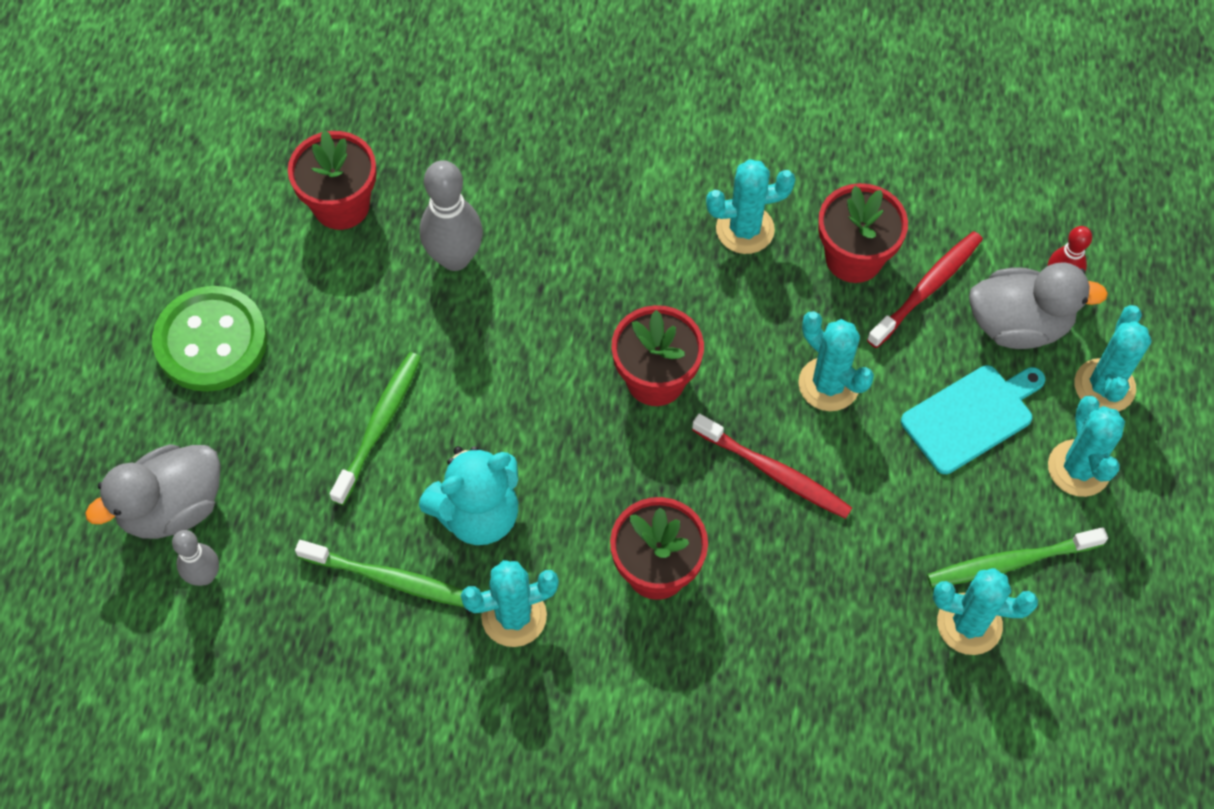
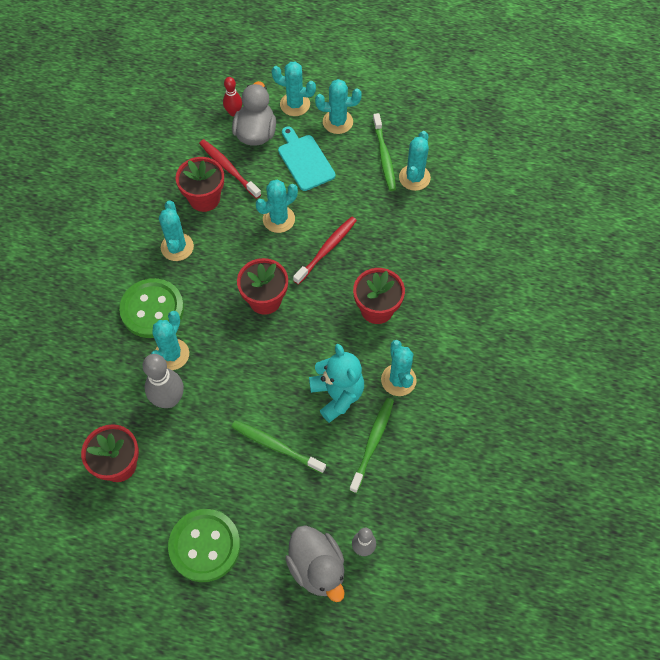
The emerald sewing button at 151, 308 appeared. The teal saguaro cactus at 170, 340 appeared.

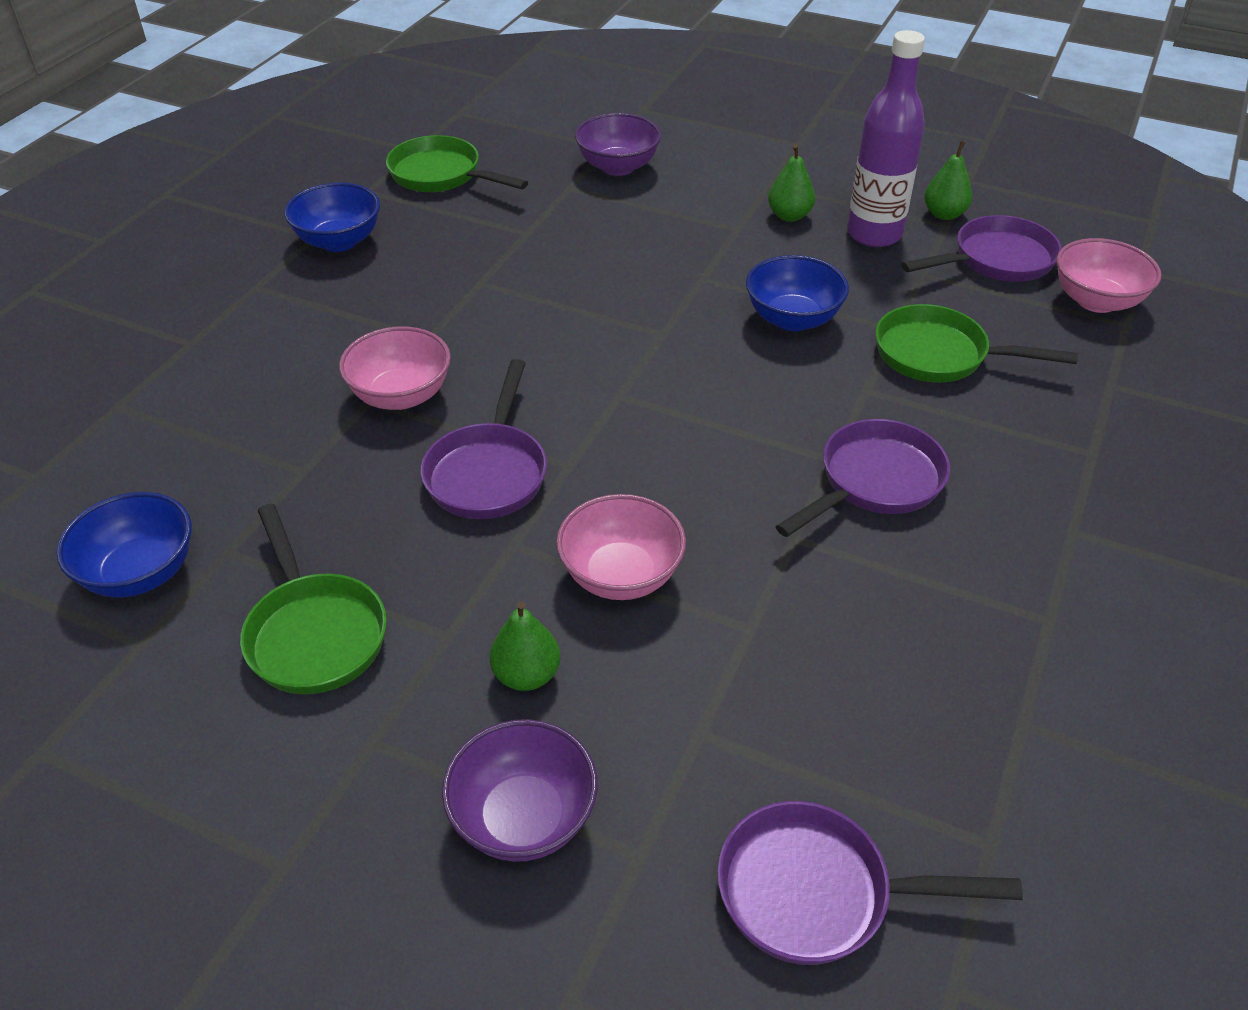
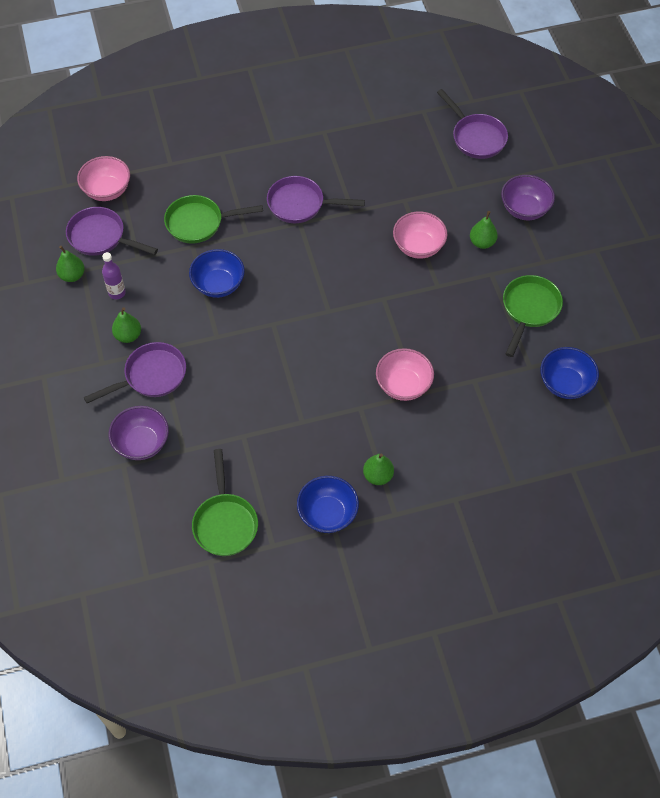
The purple pan moved from 484, 439 to 135, 372. The purple bottle at 886, 138 changed to 0.52 times the size. The emerald pan at 976, 343 turned 105 degrees clockwise. The emerald toy pear at 378, 469 appeared.

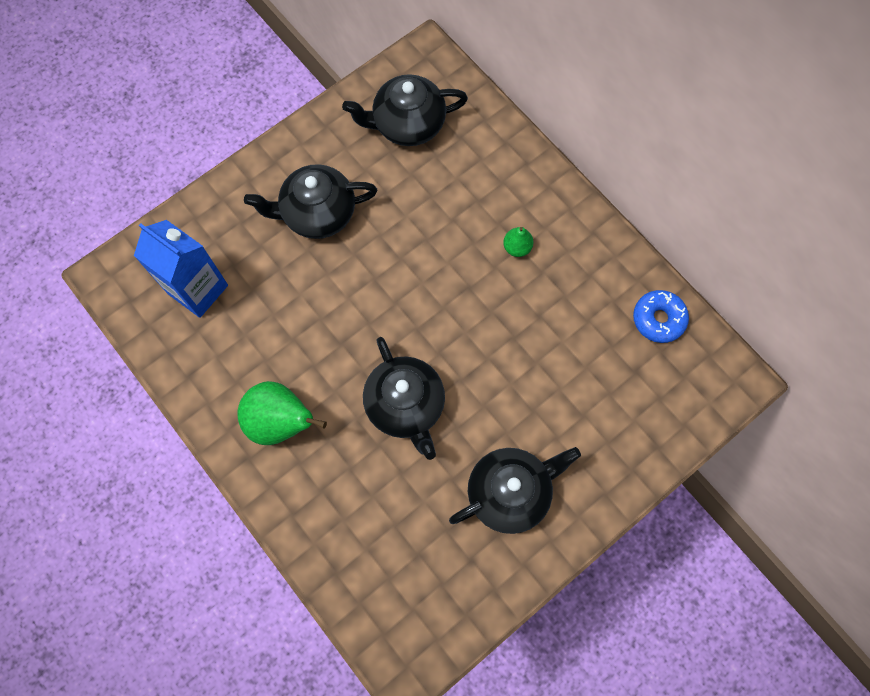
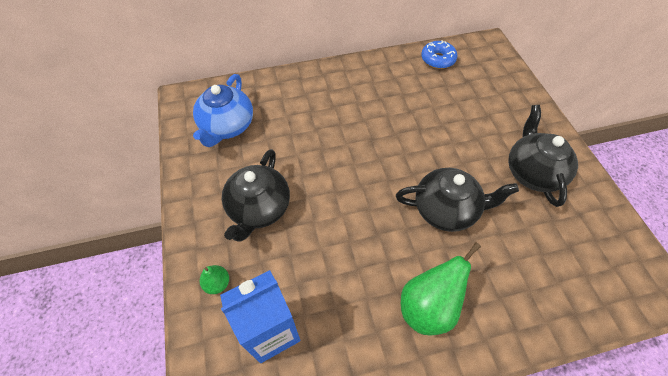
The ebony teapot at 405, 110 became the blue teapot at 223, 110. The emerald toy pear moved from 518, 242 to 214, 279.

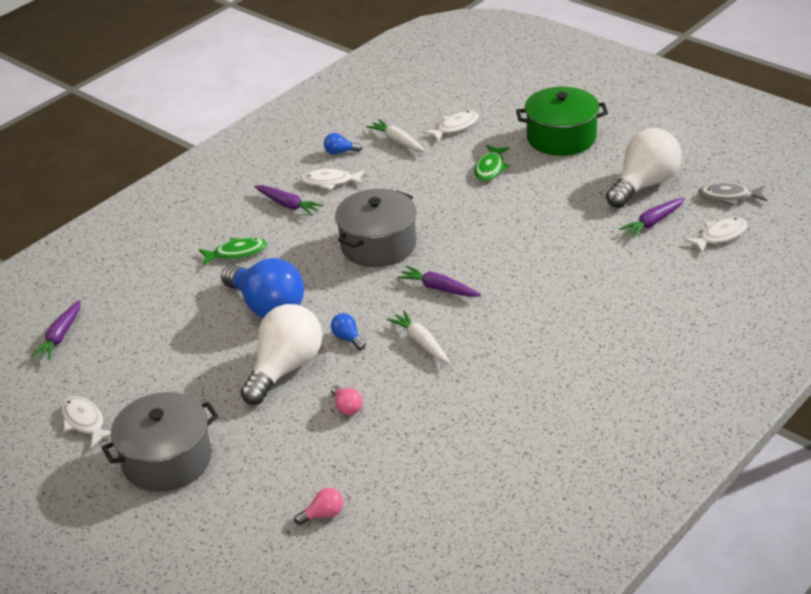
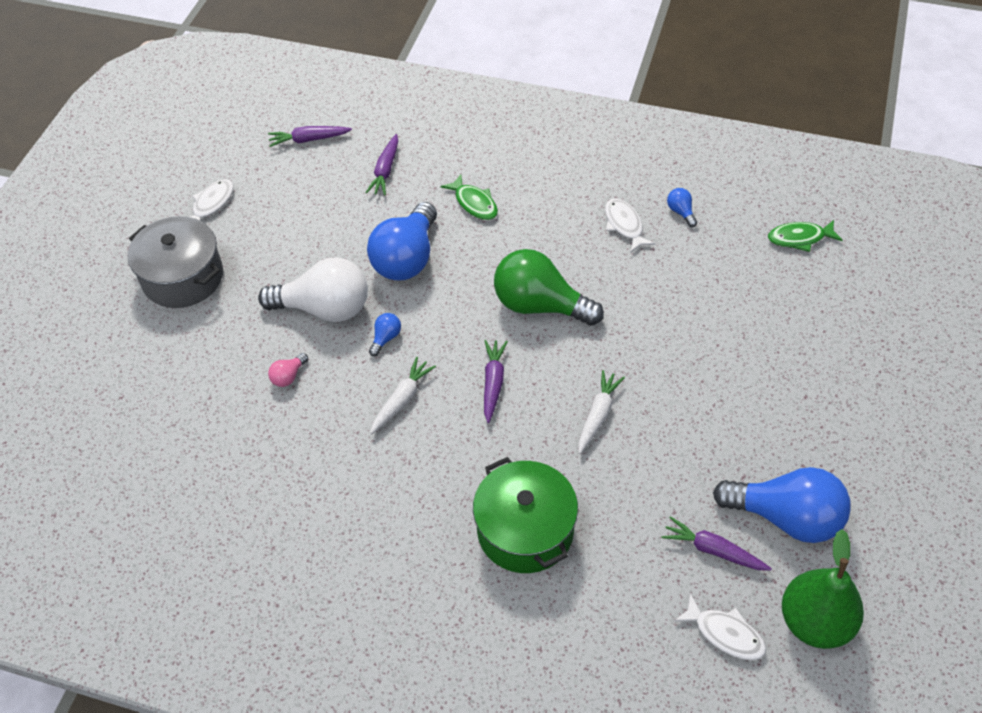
The purple toy carrot moved from 289, 200 to 381, 165. The emerald stockpot moved from 562, 121 to 525, 515. The ash-grey stockpot at 376, 228 was replaced by the emerald light bulb at 549, 287. The white toy carrot moved from 396, 135 to 601, 412. The white light bulb at 643, 168 became the blue light bulb at 782, 505. The emerald fish figure moved from 492, 163 to 805, 236. The ash-grey fish figure at 732, 194 was replaced by the emerald toy pear at 823, 589. The rose-pink light bulb at 318, 506 disappeared. The white fish figure at 451, 126 disappeared.

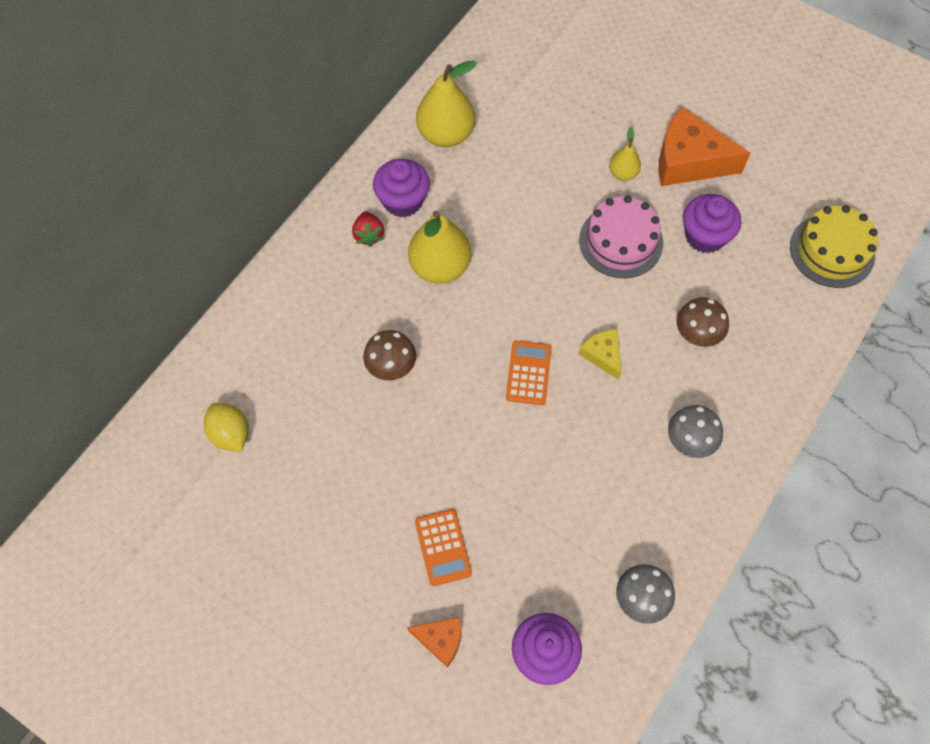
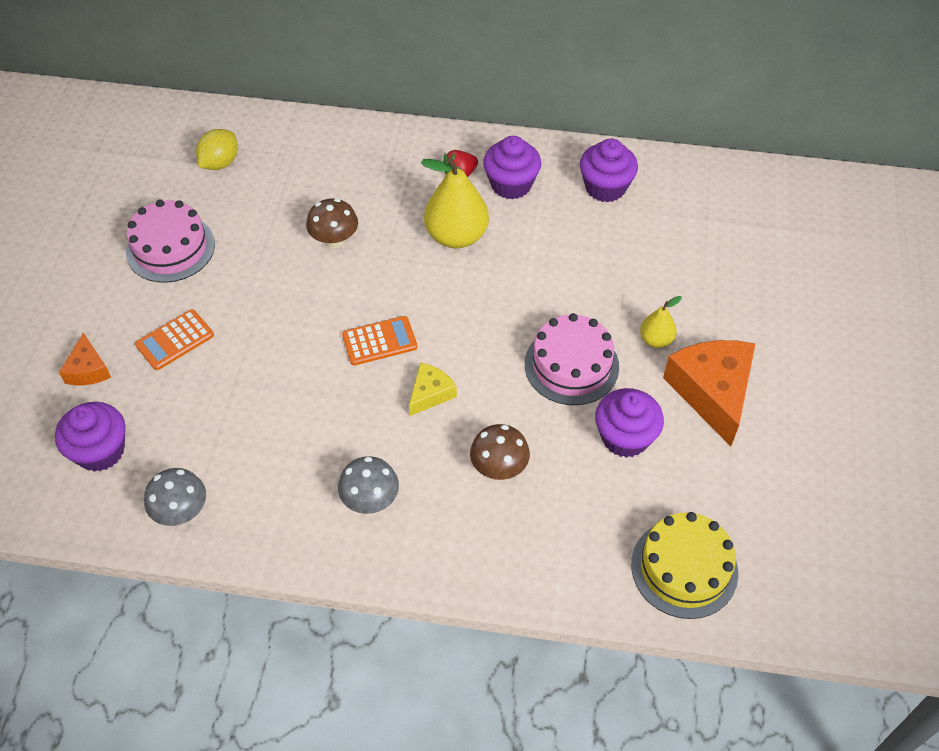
The rose-pink gateau at 170, 241 appeared. The yellow toy pear at 446, 104 was replaced by the purple fairy cake at 609, 170.

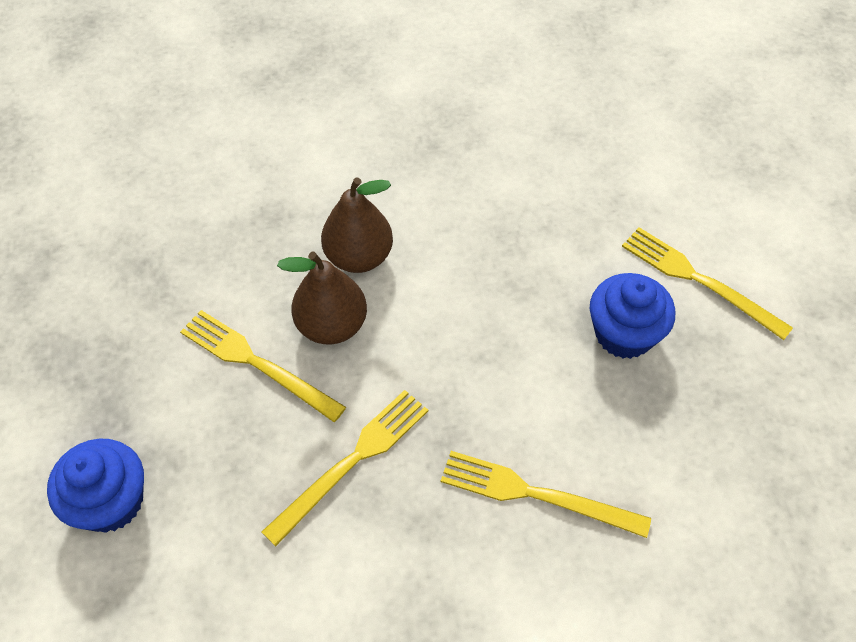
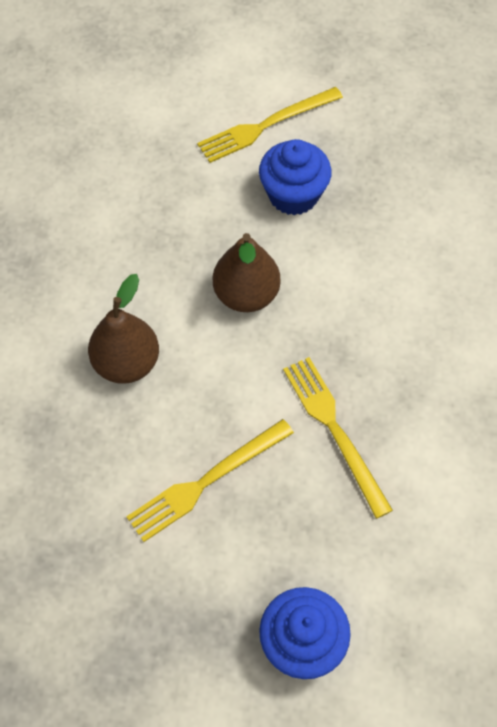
The brown toy pear moved from 322, 298 to 247, 272. The yellow fork at 546, 494 disappeared.

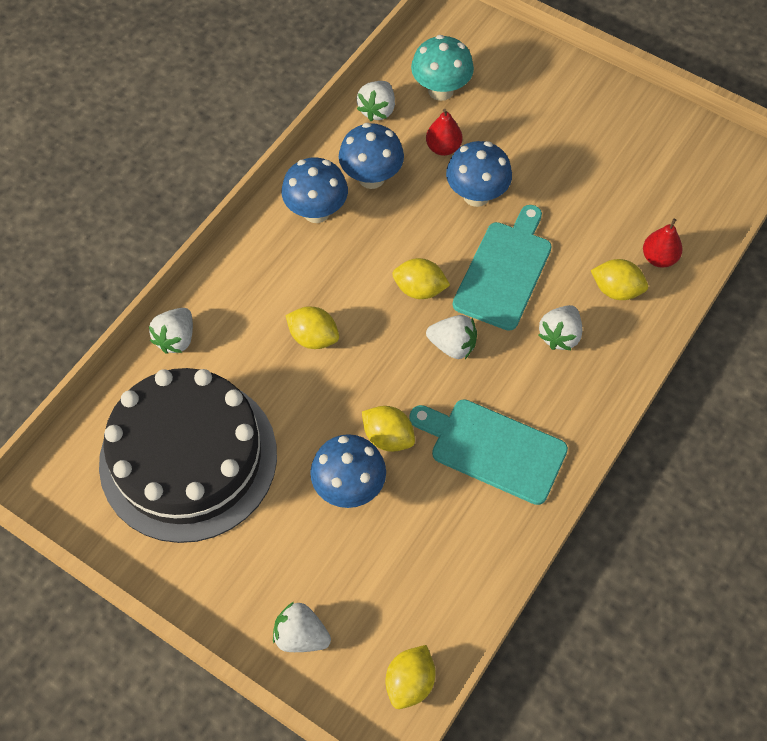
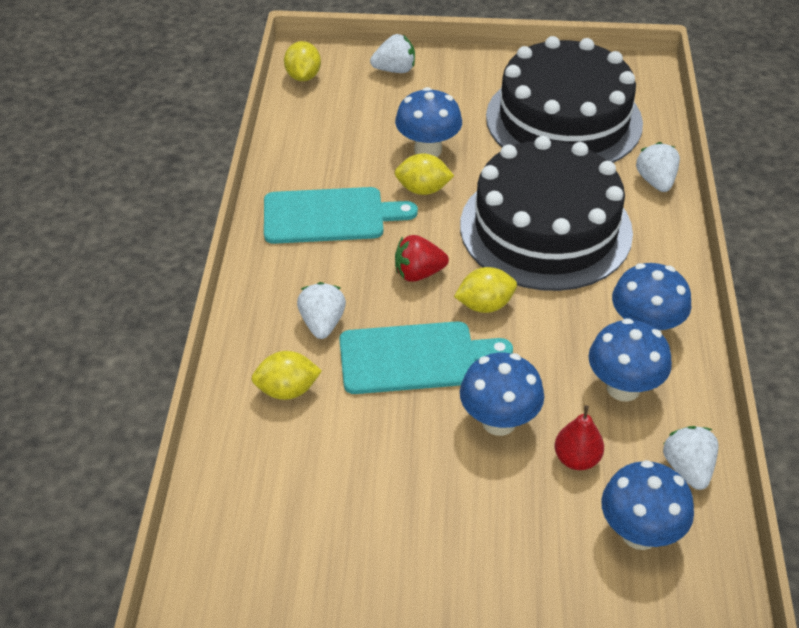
The teal bread board at 502, 268 turned 90 degrees counterclockwise. The white berry at 451, 337 became the crimson berry at 422, 258. The yellow citrus fruit at 312, 327 was replaced by the ebony gateau at 546, 213. The teal toadstool at 442, 68 became the blue toadstool at 647, 505. The crimson toy pear at 663, 243 disappeared.

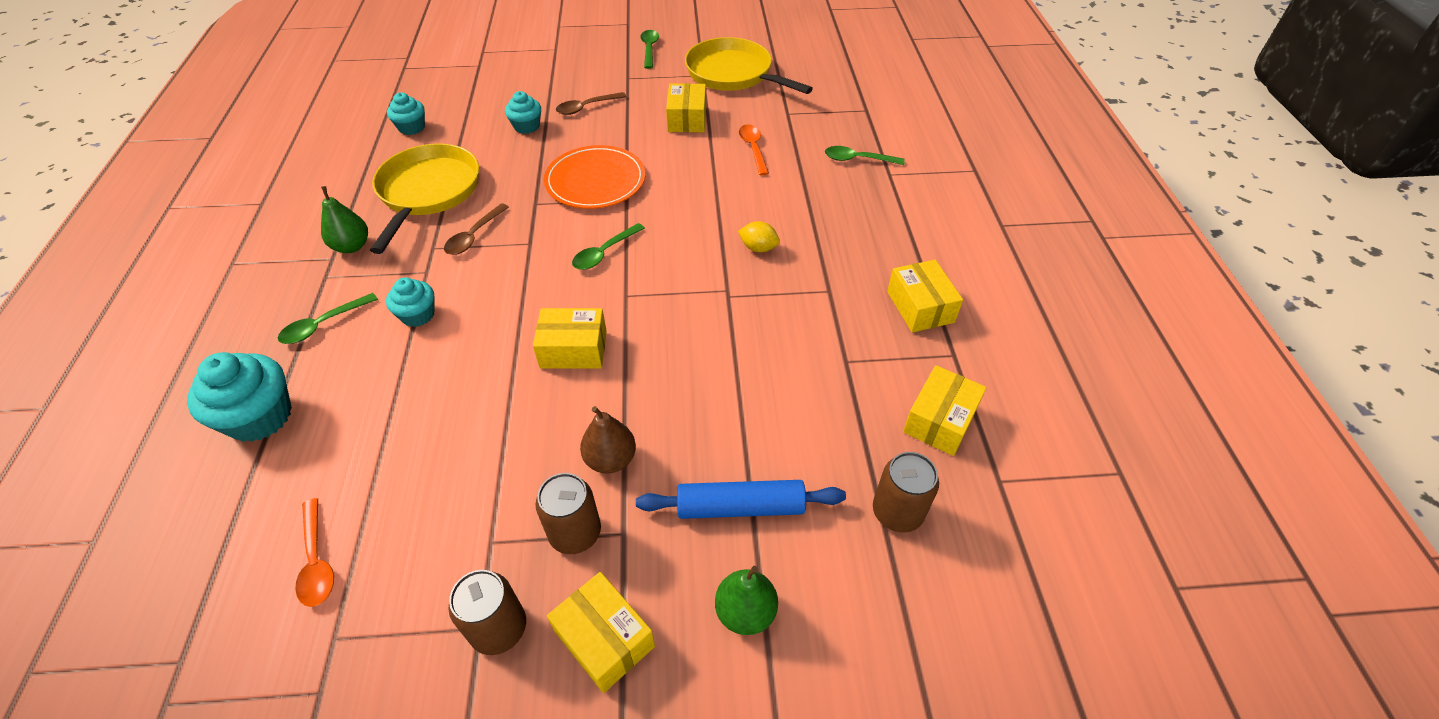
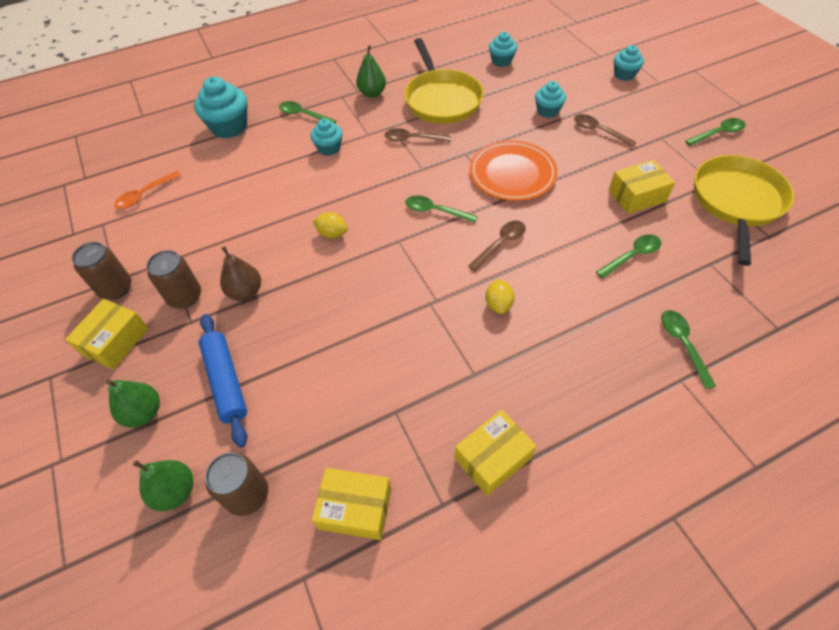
The emerald toy pear at 163, 485 appeared. The yellow box at 570, 338 was replaced by the yellow citrus fruit at 330, 225. The yellow pan at 424, 199 turned 90 degrees clockwise. The brown spoon at 497, 246 appeared. The bright orange spoon at 754, 150 became the emerald spoon at 628, 256. The teal fairy cake at 629, 63 appeared.

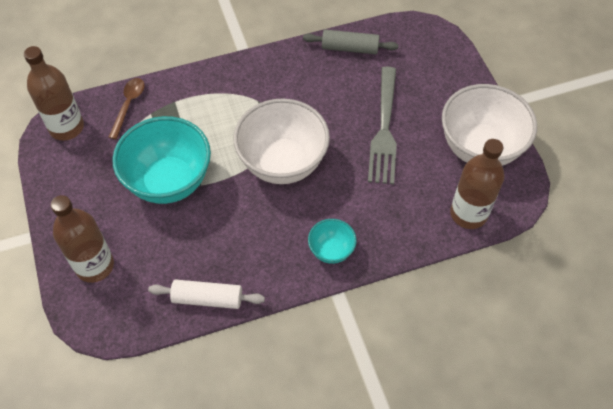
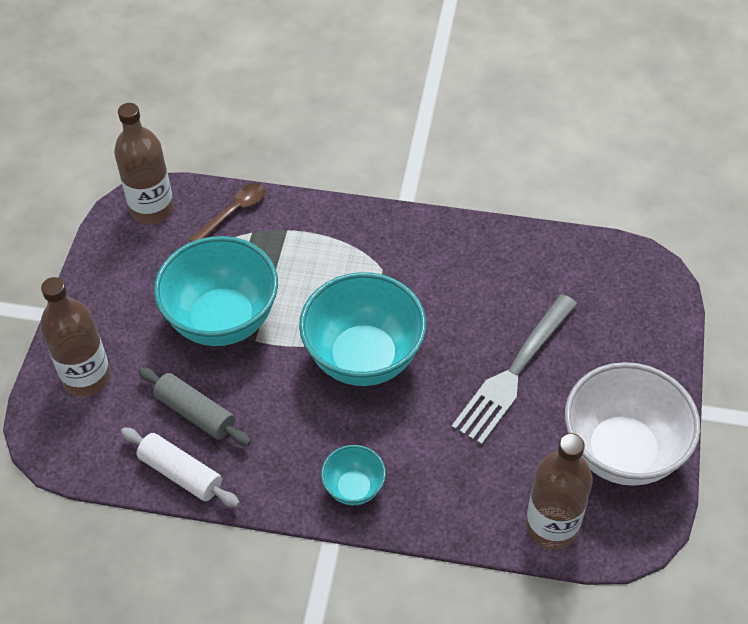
The ash-grey rolling pin moved from 351, 41 to 194, 406. The white serving bowl at 281, 141 became the teal serving bowl at 362, 329.

